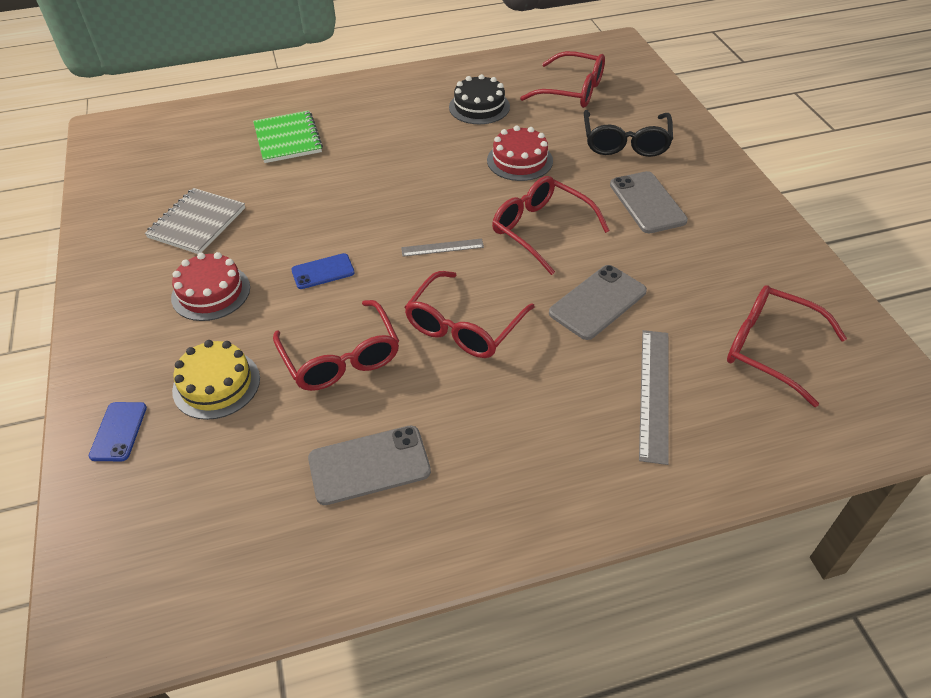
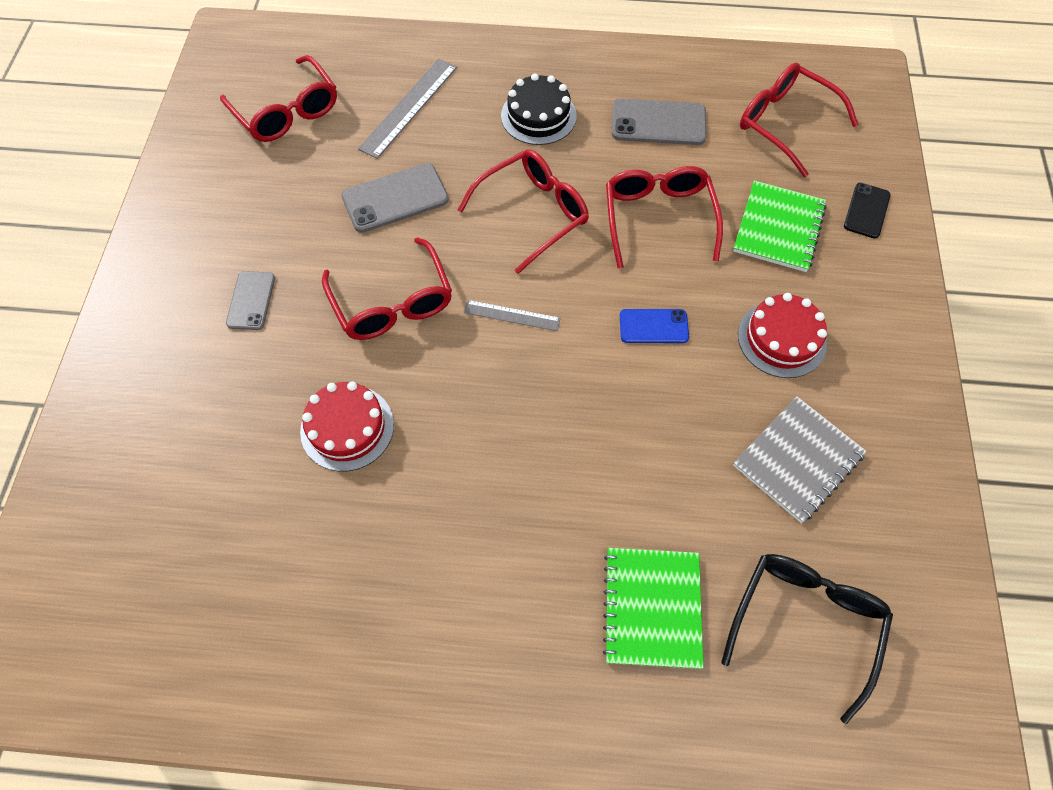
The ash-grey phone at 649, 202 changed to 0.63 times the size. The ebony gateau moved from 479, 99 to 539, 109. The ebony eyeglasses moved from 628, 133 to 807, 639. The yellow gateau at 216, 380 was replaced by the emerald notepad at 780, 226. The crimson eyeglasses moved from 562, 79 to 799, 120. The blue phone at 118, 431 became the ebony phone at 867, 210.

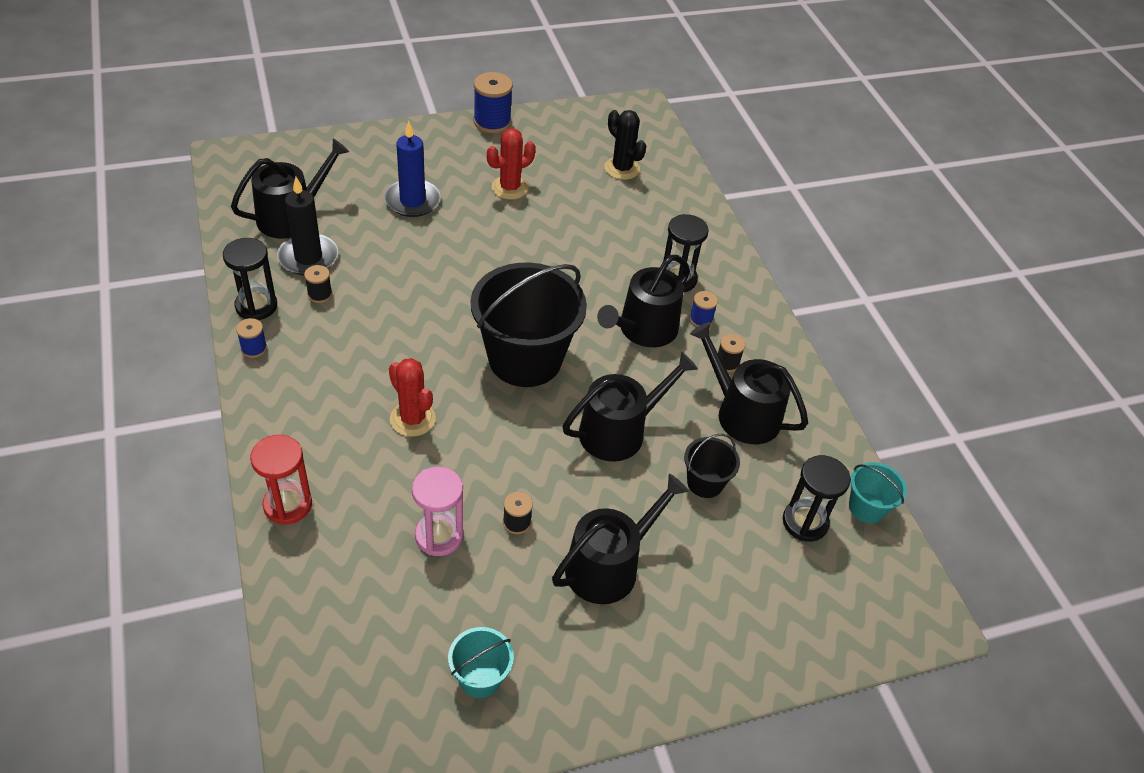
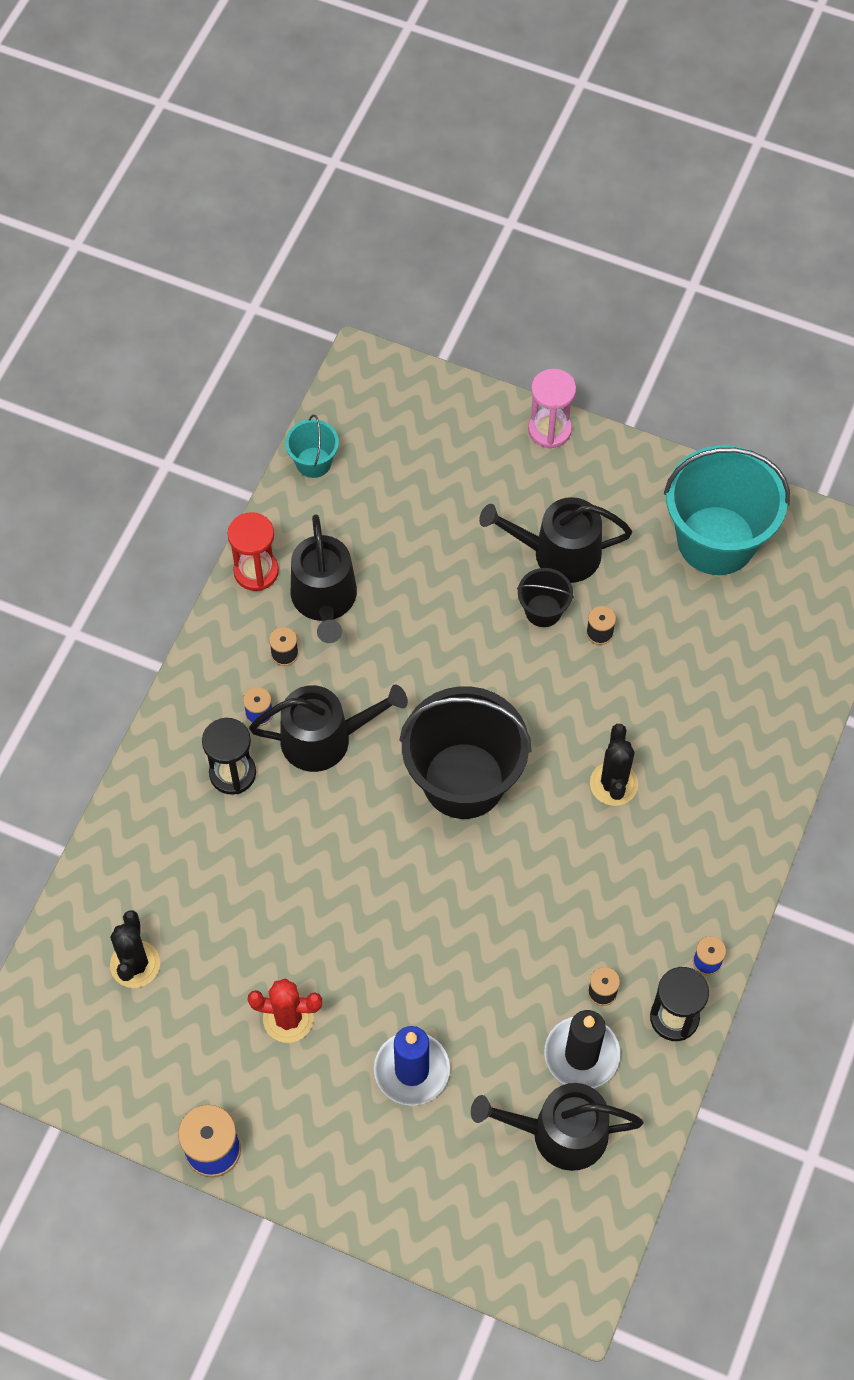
The crimson sandglass moved from 281, 480 to 253, 551. The ebony pail moved from 712, 466 to 545, 597. The rose-pink sandglass moved from 437, 511 to 552, 409. The crimson saguaro cactus at 412, 397 became the ebony saguaro cactus at 614, 765. The teal pail at 481, 662 changed to 2.18 times the size. The ebony watering can at 630, 407 disappeared. The ebony sandglass at 817, 498 disappeared.

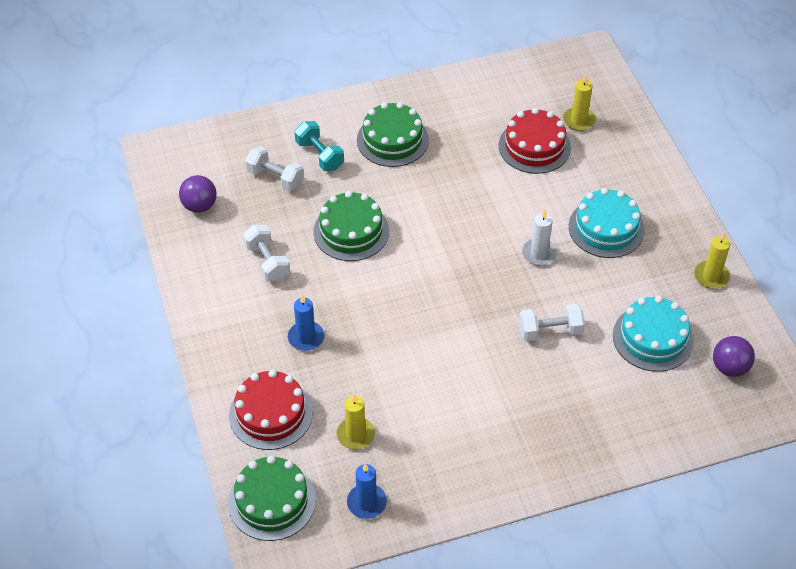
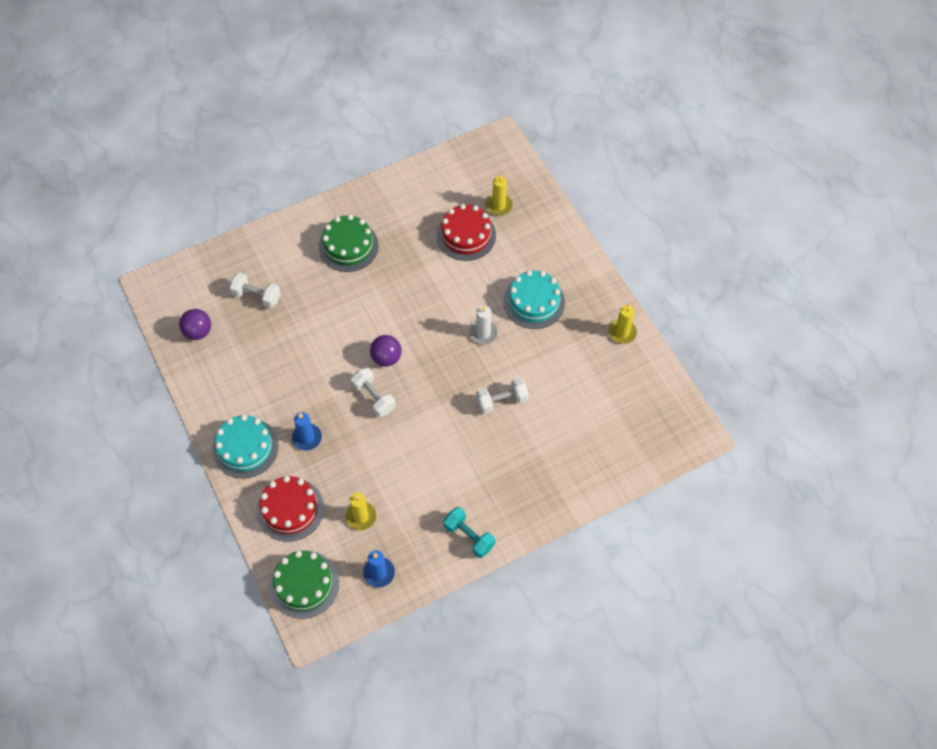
The teal gateau moved from 653, 334 to 245, 446. The white free weight moved from 266, 253 to 373, 392. The purple ball moved from 734, 356 to 386, 351. The teal free weight moved from 319, 146 to 469, 532. The emerald gateau at 351, 226 disappeared.

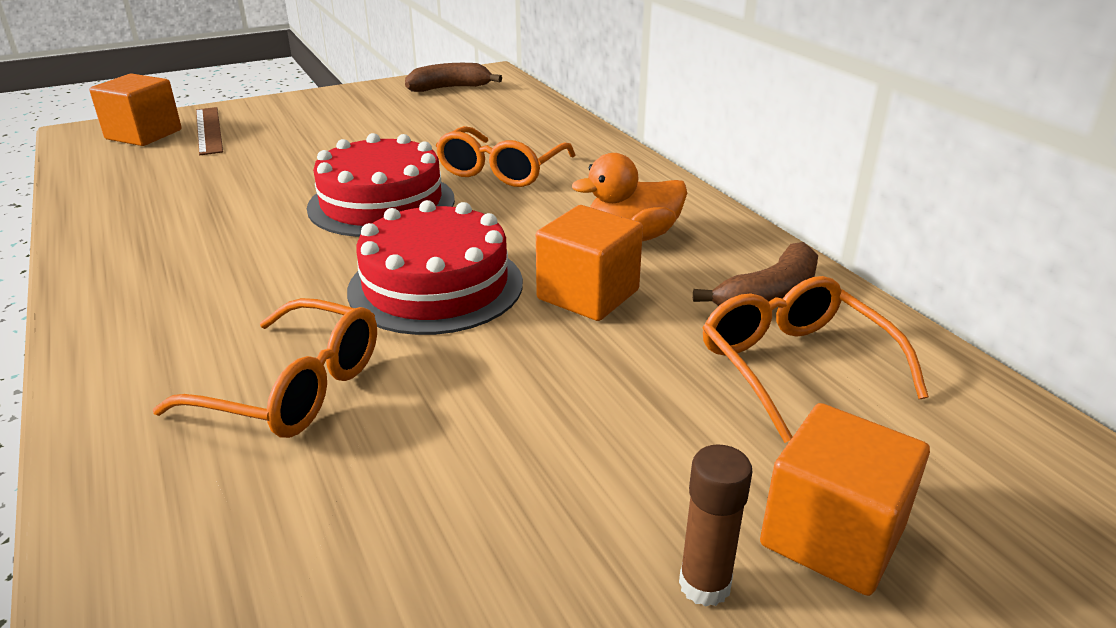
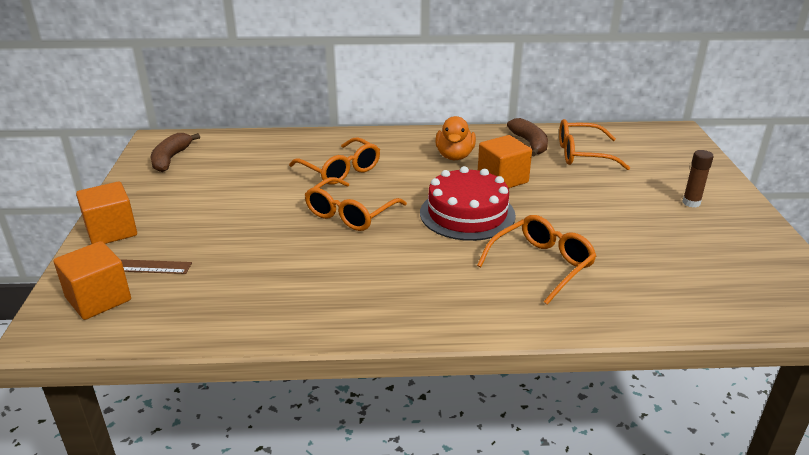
The bright orange solid cube moved from 845, 499 to 106, 213. The crimson gateau at 381, 185 was replaced by the bright orange eyeglasses at 355, 204.

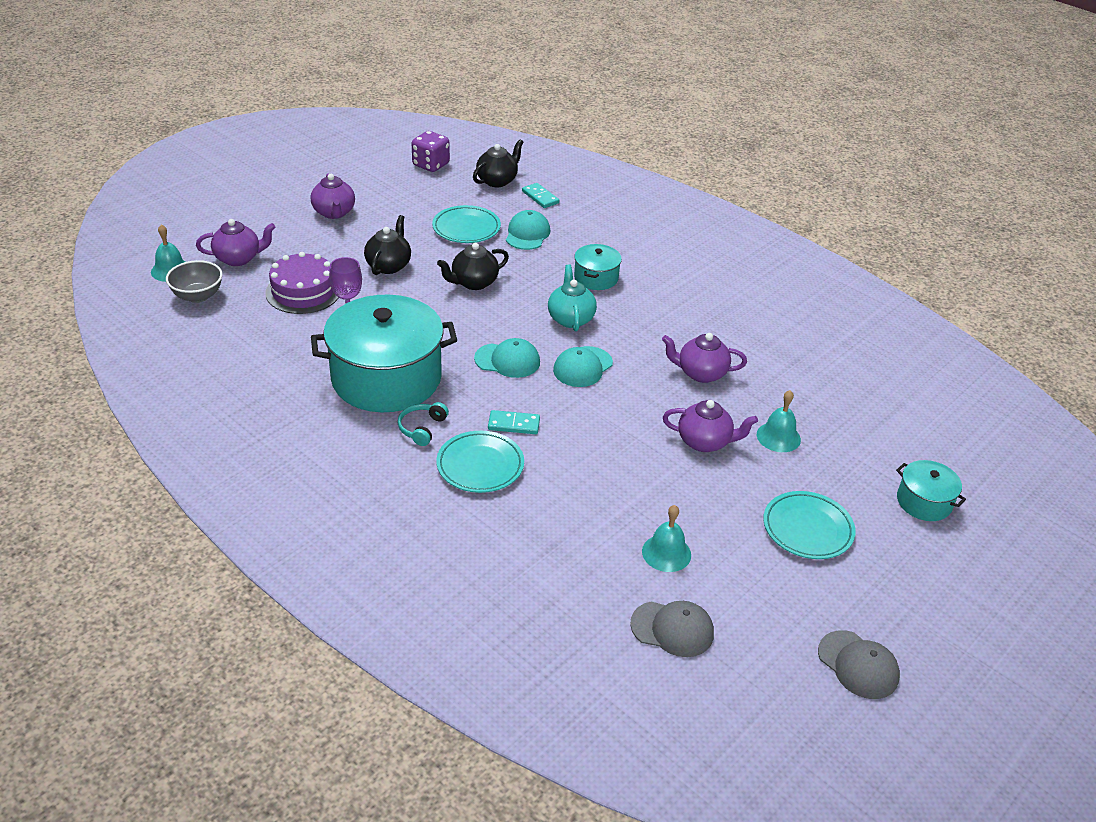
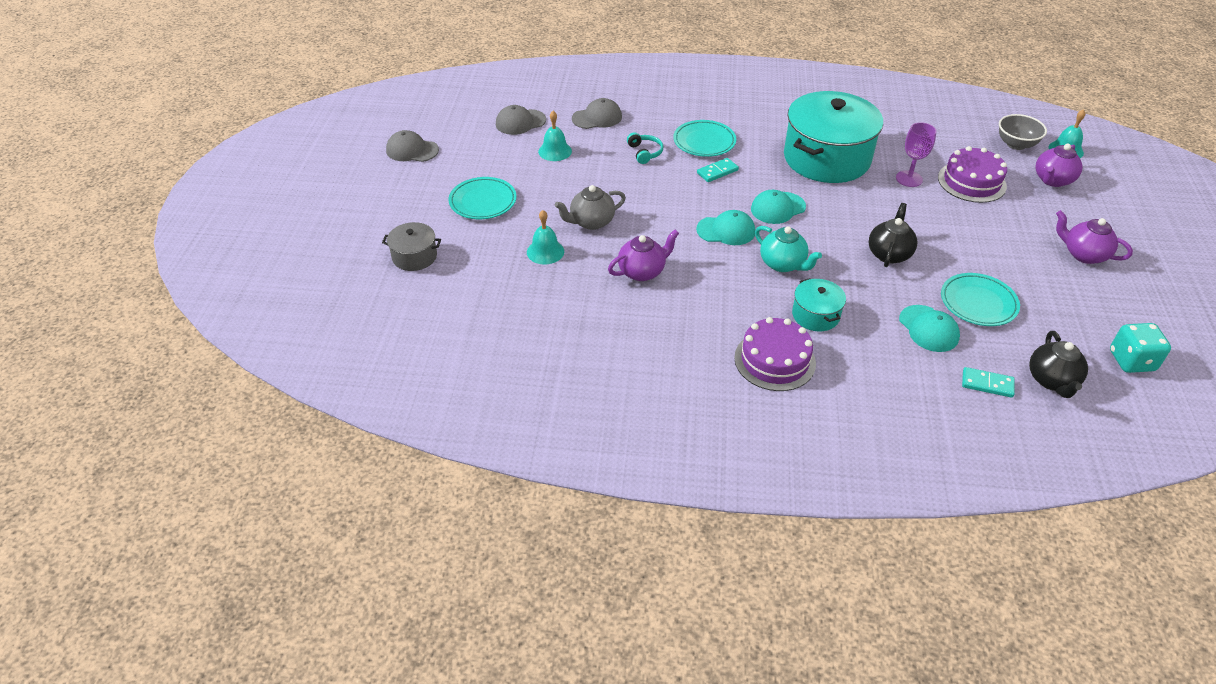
The teal stockpot at 931, 490 became the ash-grey stockpot at 411, 246. The purple teapot at 710, 426 became the ash-grey teapot at 590, 207. The ash-grey peaked cap at 597, 113 appeared. The teal headphones moved from 423, 424 to 645, 148. The teal peaked cap at 583, 366 turned 90 degrees clockwise. The purple gateau at 775, 354 appeared. The purple die at 431, 151 became the teal die at 1140, 348. The ebony teapot at 387, 245 disappeared.

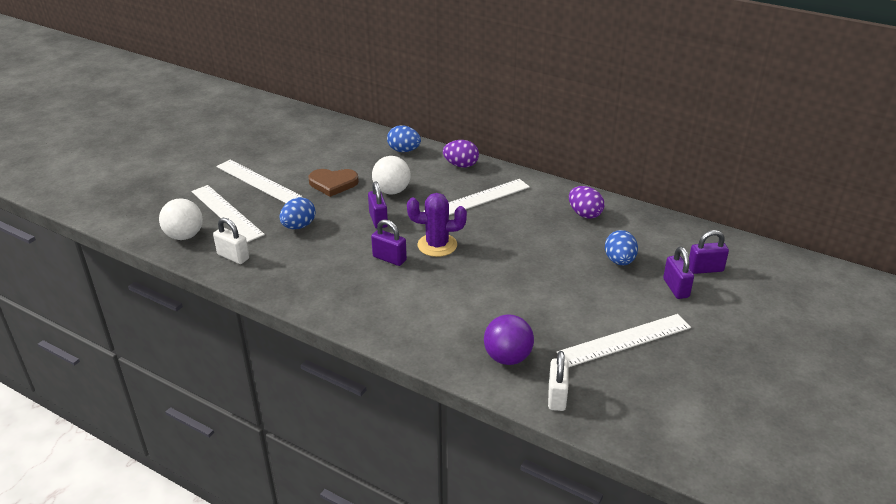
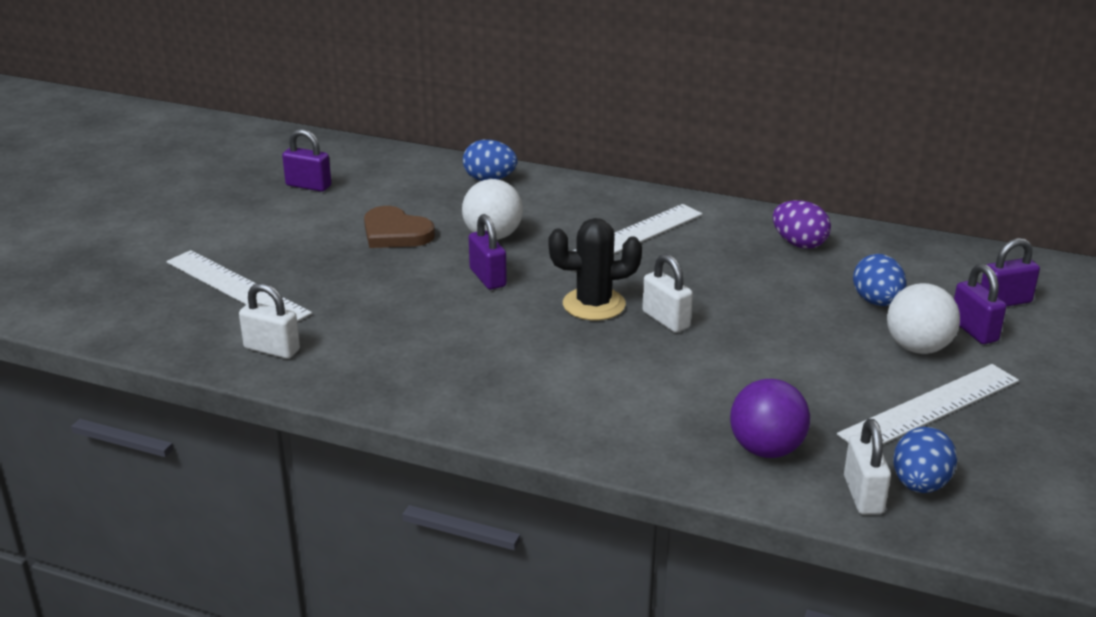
The purple padlock moved from 389, 242 to 306, 160. The brown heart at 333, 183 turned 45 degrees clockwise. The purple saguaro cactus at 437, 225 became the ebony saguaro cactus at 595, 269. The white padlock at 667, 293 appeared. The white ball moved from 181, 219 to 923, 318. The blue toy egg moved from 297, 213 to 925, 460. The white straightedge at 259, 181 disappeared. The purple toy egg at 461, 154 disappeared.

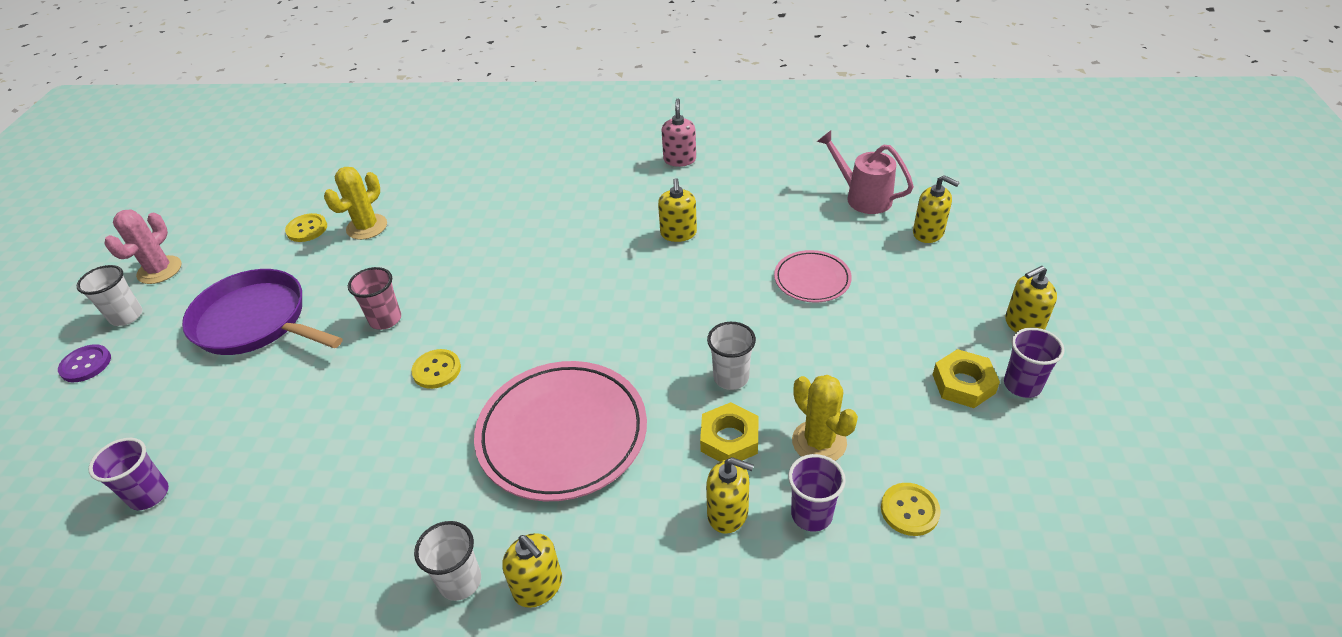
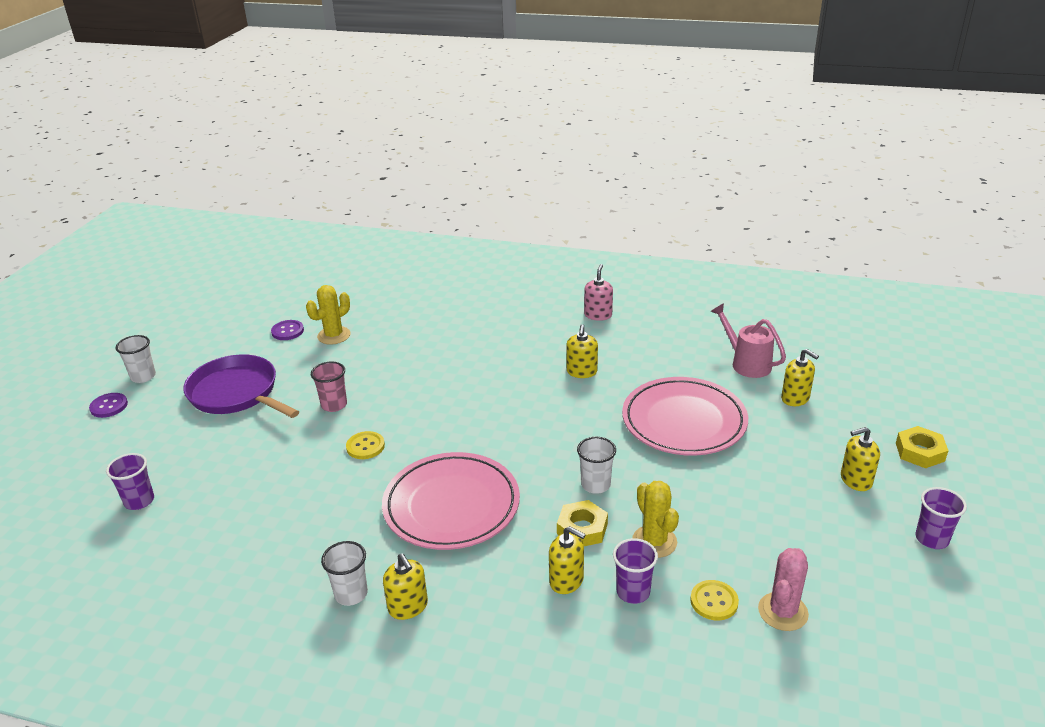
The yellow sewing button at 306, 227 became the purple sewing button at 287, 330. The rose-pink dinner plate at 813, 276 changed to 1.91 times the size. The rose-pink saguaro cactus moved from 143, 247 to 783, 589. The yellow nut moved from 966, 378 to 922, 447. The purple tumbler moved from 1034, 363 to 941, 518.

